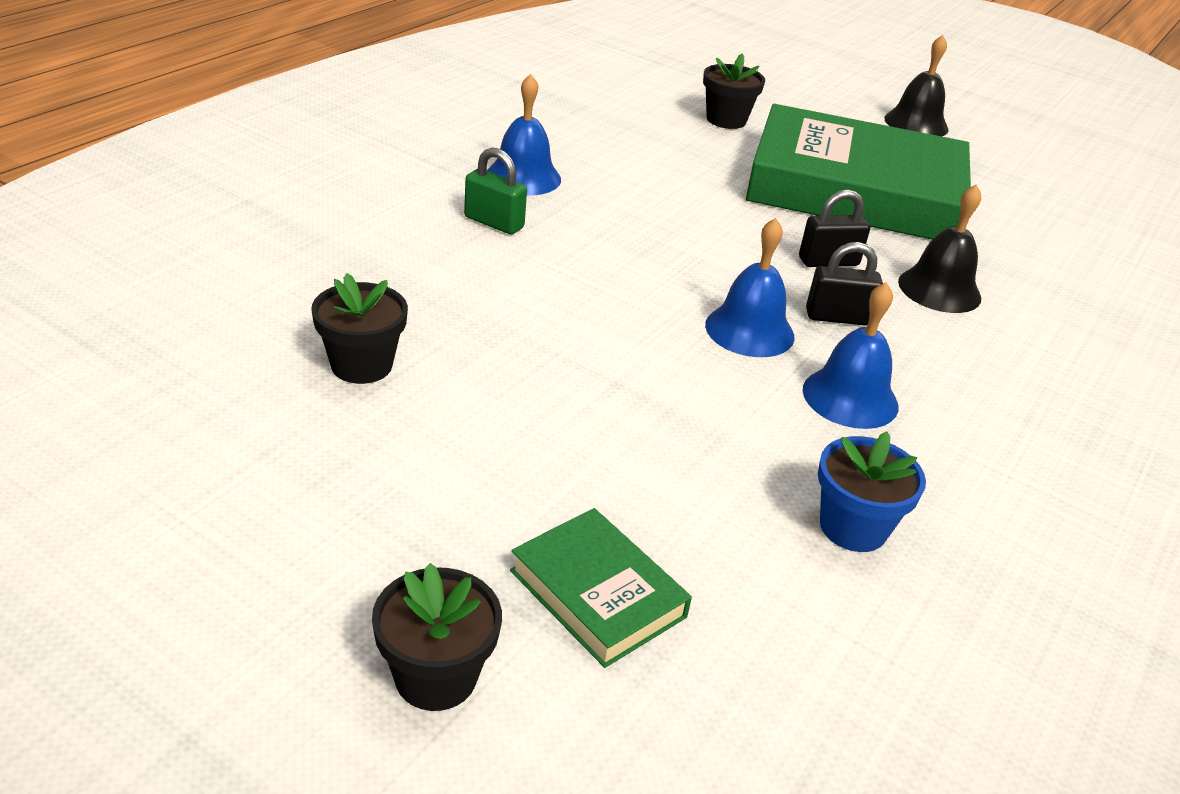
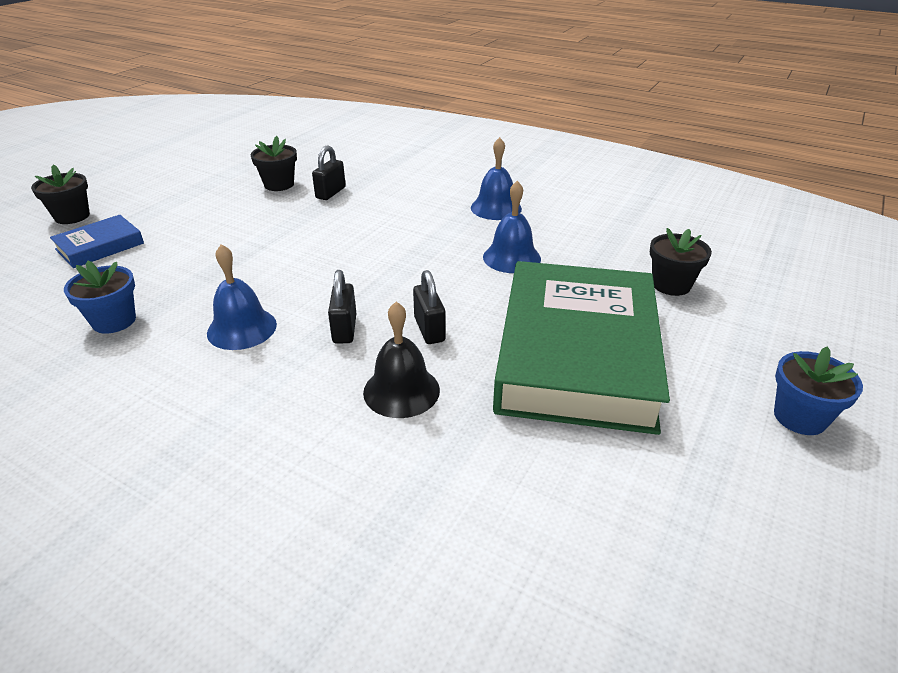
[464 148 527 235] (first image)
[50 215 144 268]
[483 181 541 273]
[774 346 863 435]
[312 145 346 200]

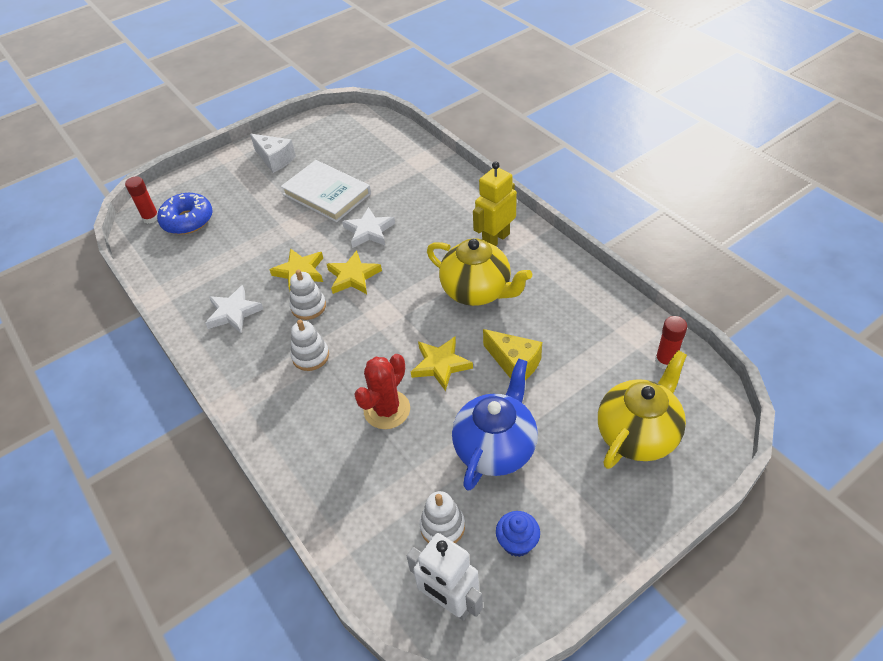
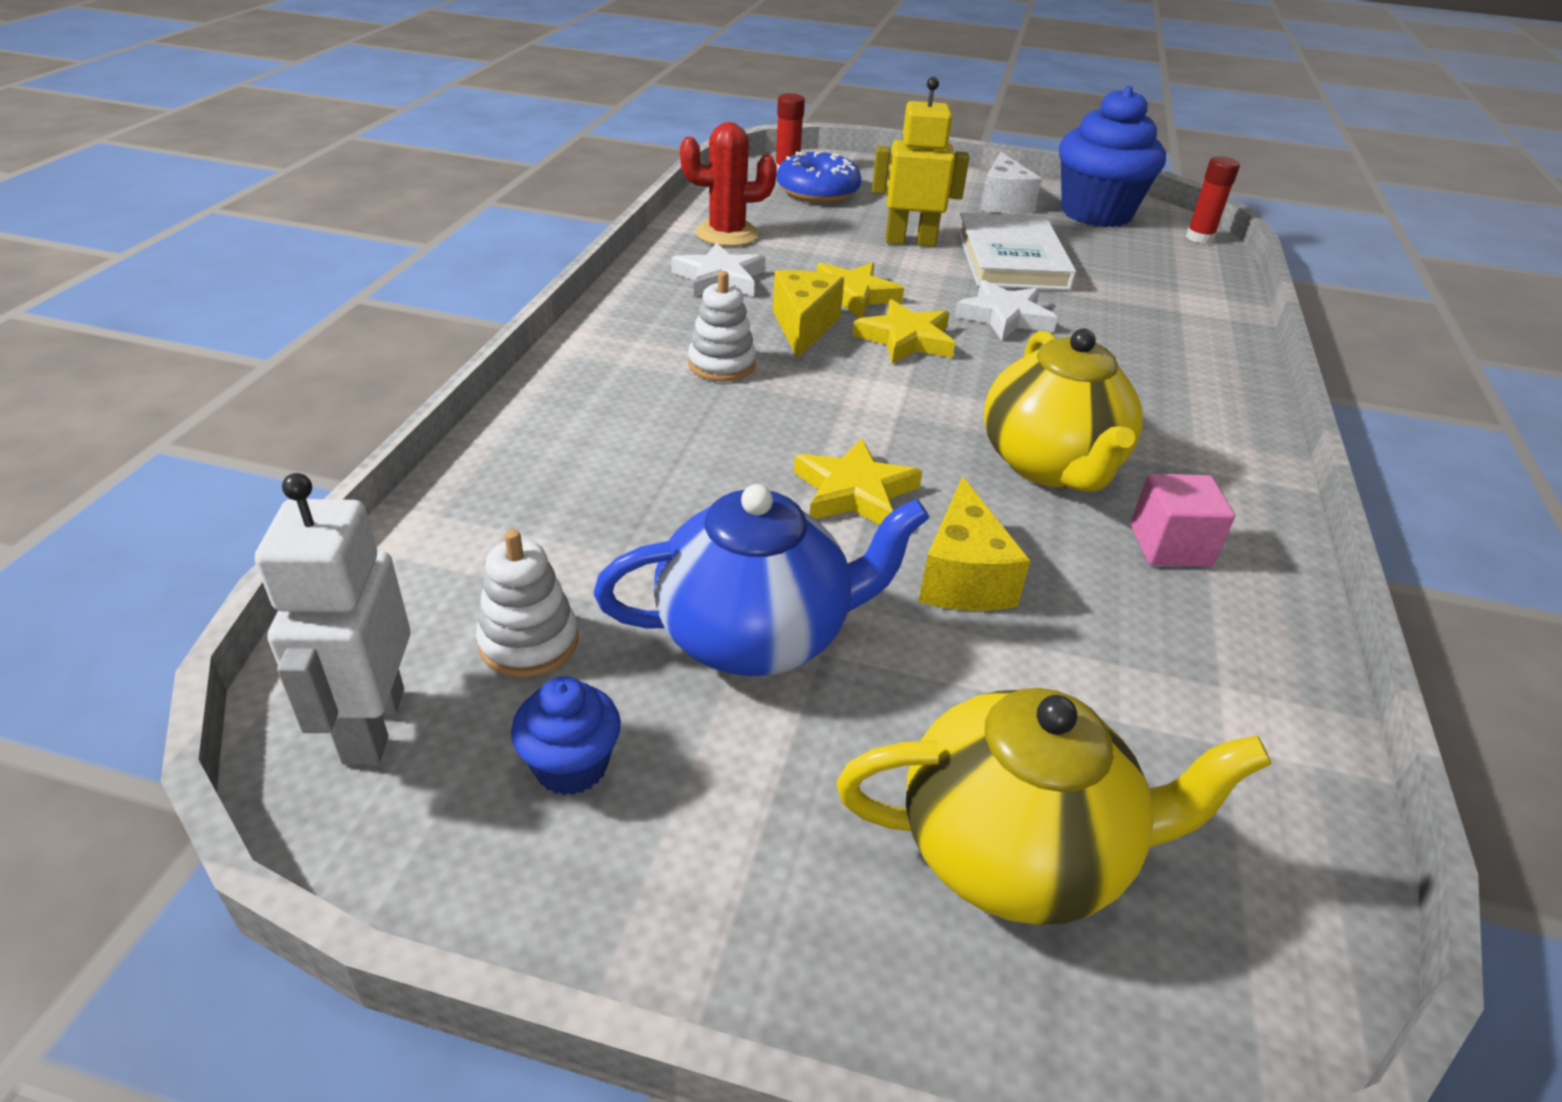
[773 270 844 358]
[680 122 777 246]
[872 77 969 247]
[1186 156 1240 244]
[1059 86 1166 227]
[1130 473 1235 567]

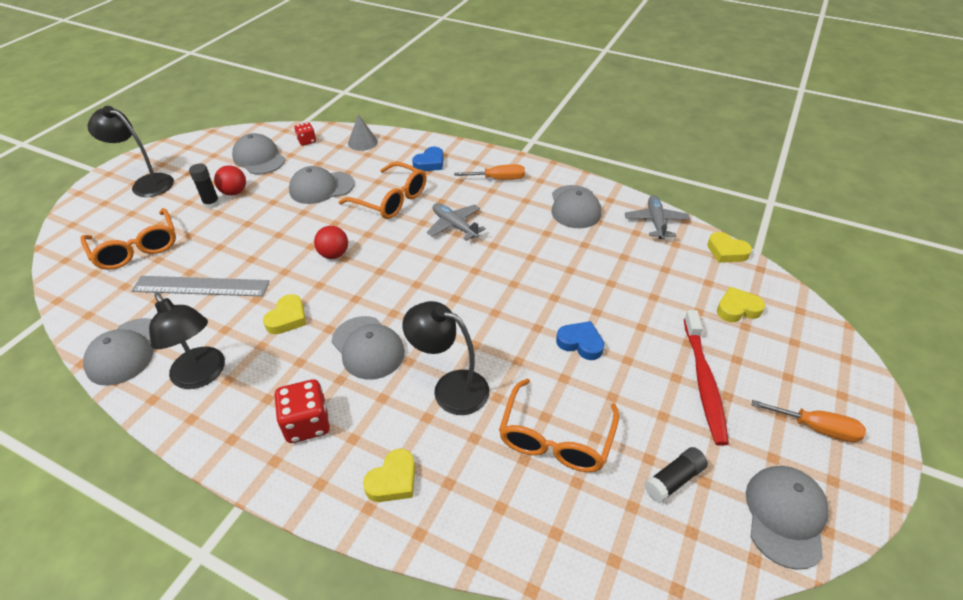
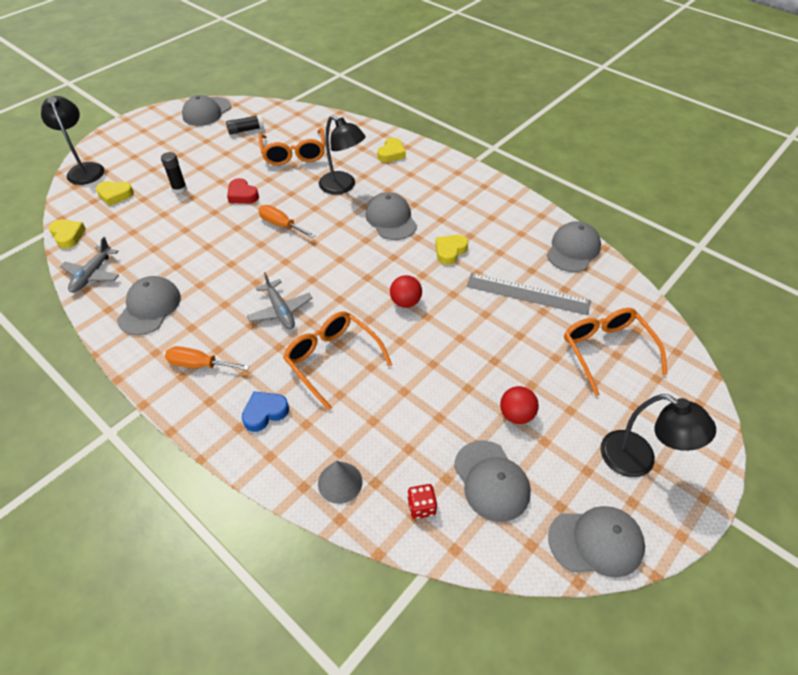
[41 96 104 185]
[161 152 187 194]
[274 379 330 443] (first image)
[548 506 645 578]
[377 138 406 163]
[259 128 325 165]
[227 178 259 204]
[684 310 729 446] (first image)
[258 205 316 238]

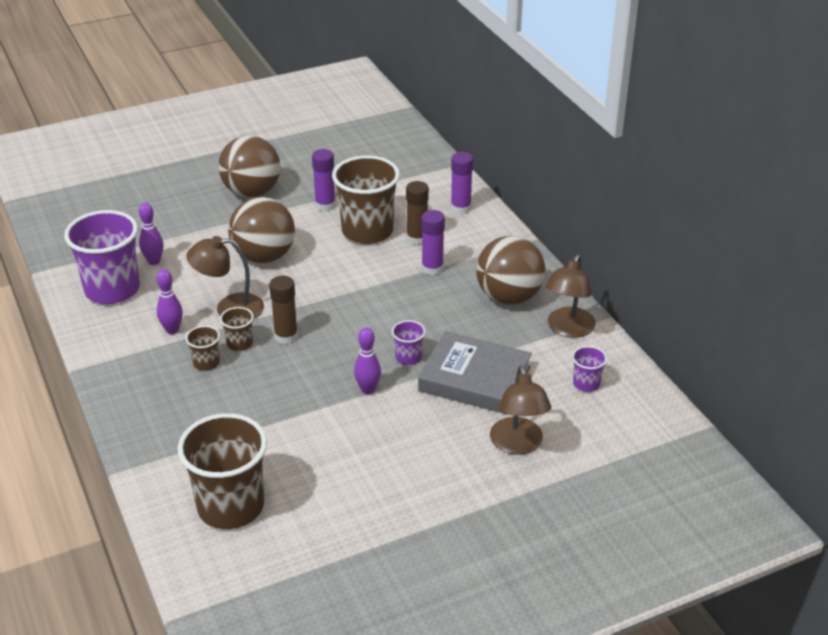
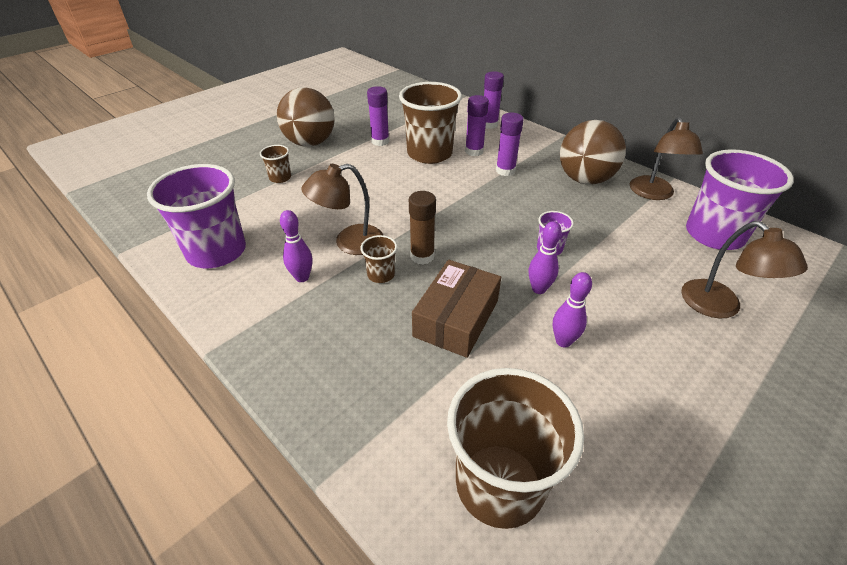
[553 272 592 347]
[260 145 291 183]
[228 197 295 263] (first image)
[465 95 489 156]
[418 331 532 414] (first image)
[686 149 794 250]
[412 260 501 358]

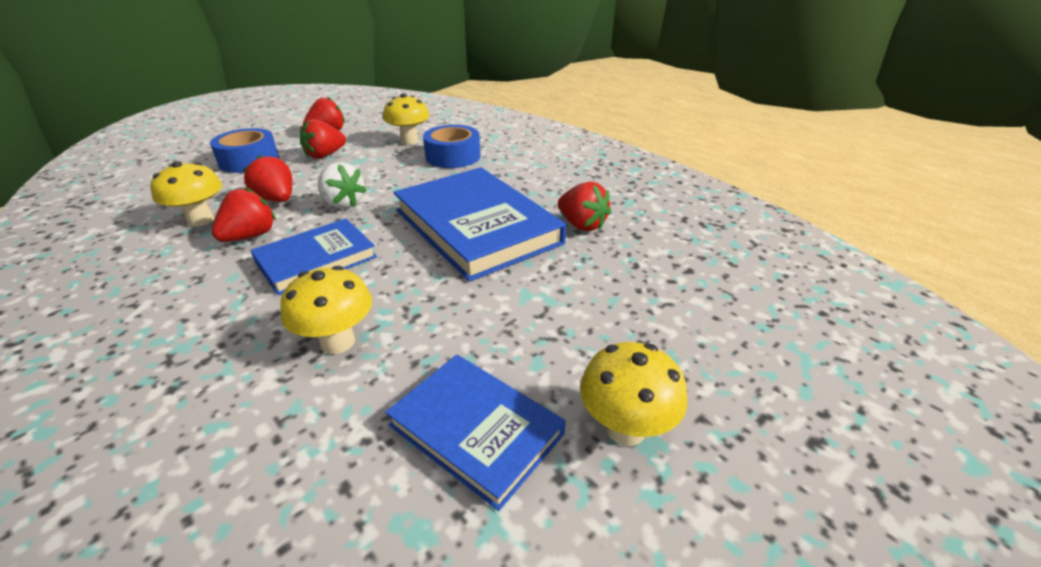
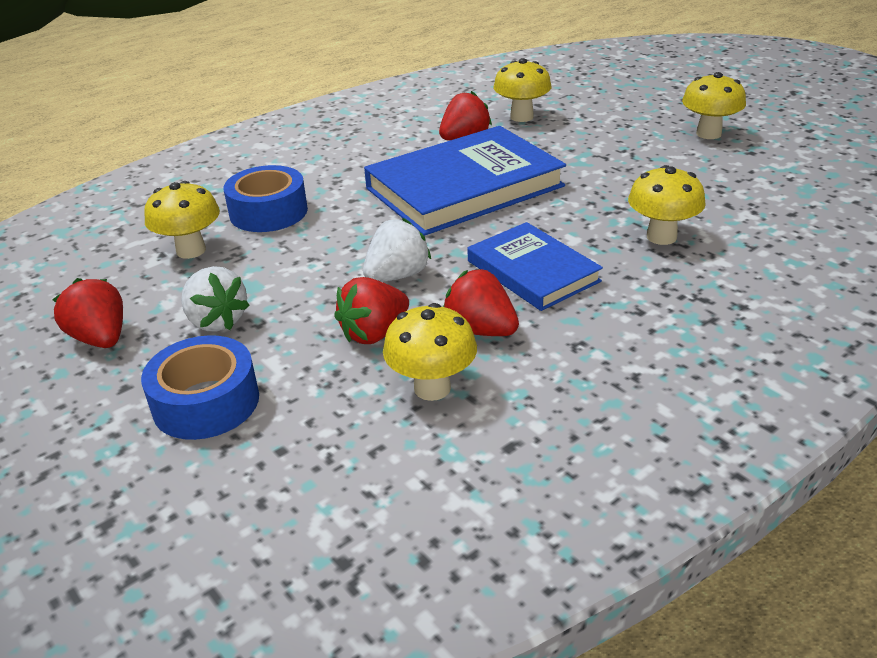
[181 266 250 332]
[385 355 566 511] (first image)
[494 58 552 122]

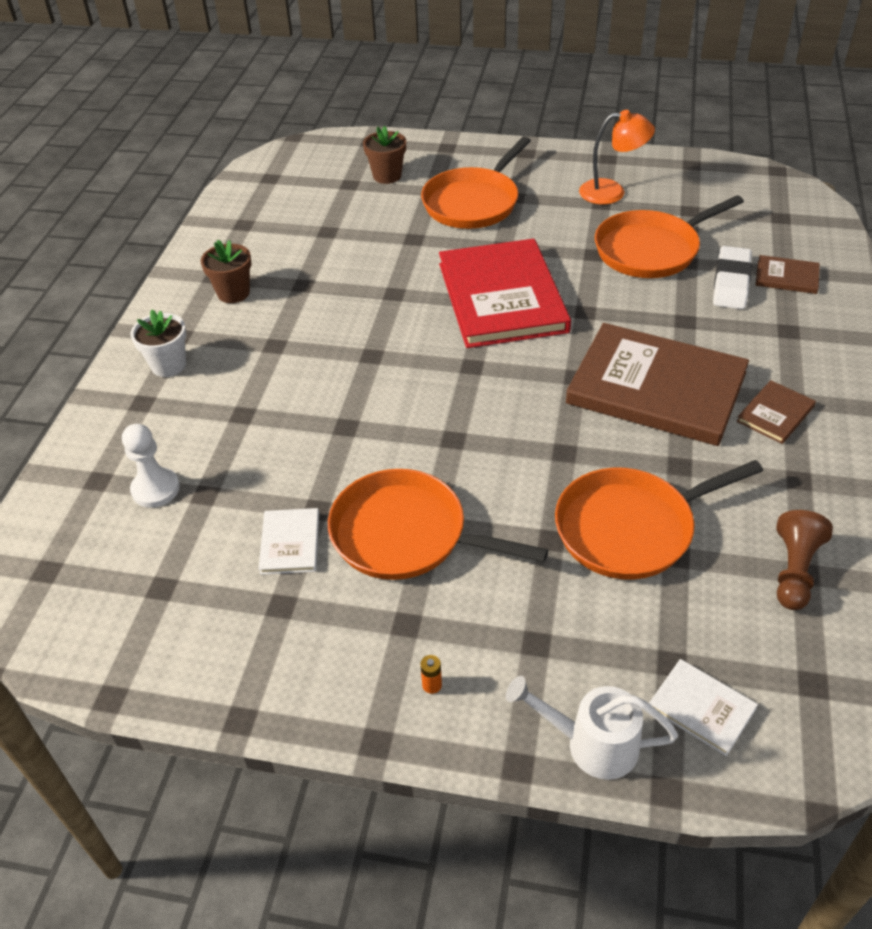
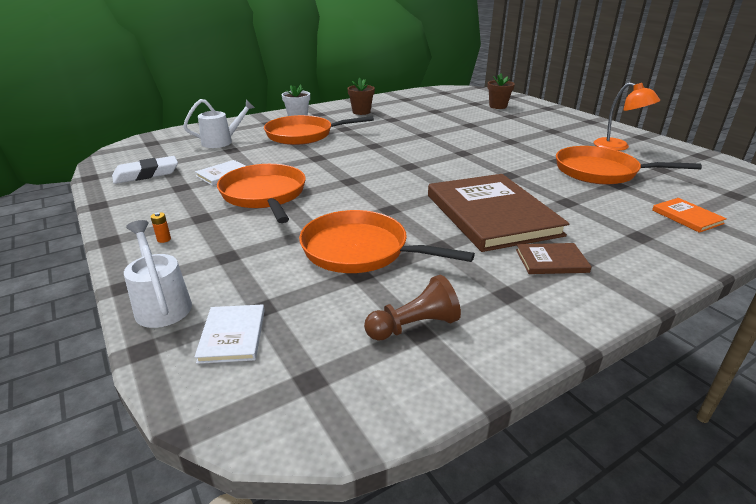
[183 99 255 148]
[264 115 374 145]
[439 239 571 348] (first image)
[112 156 178 184]
[652 198 727 233]

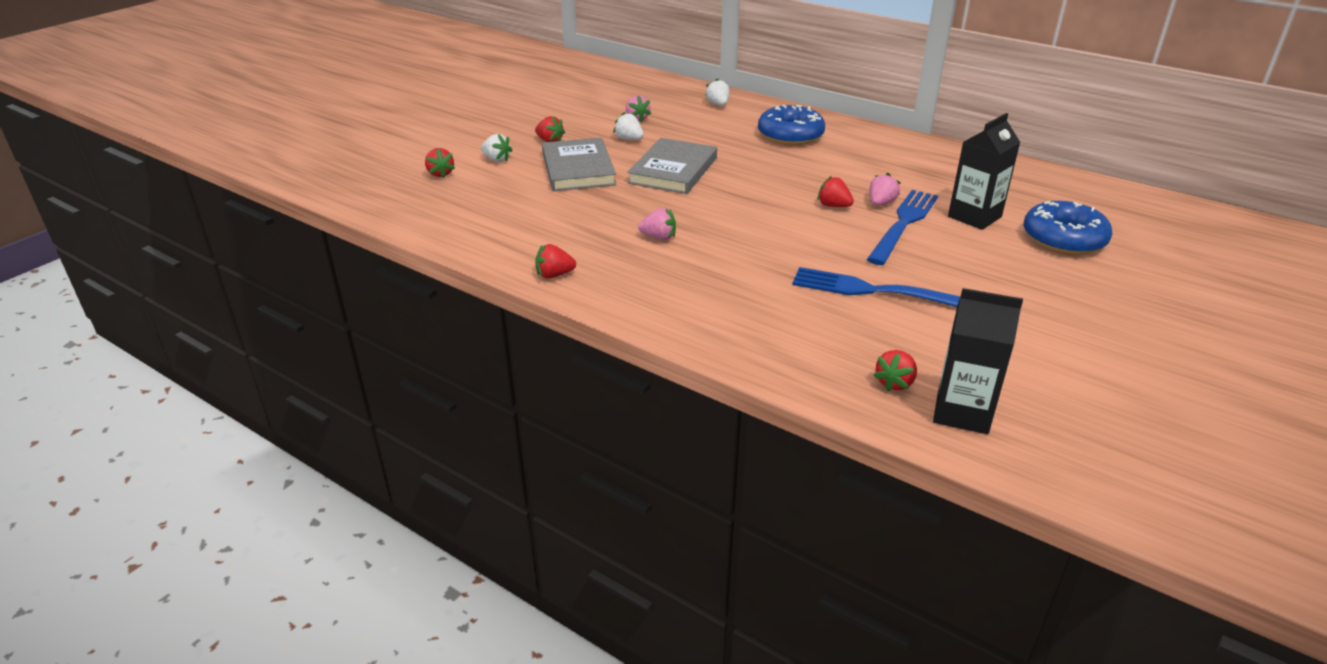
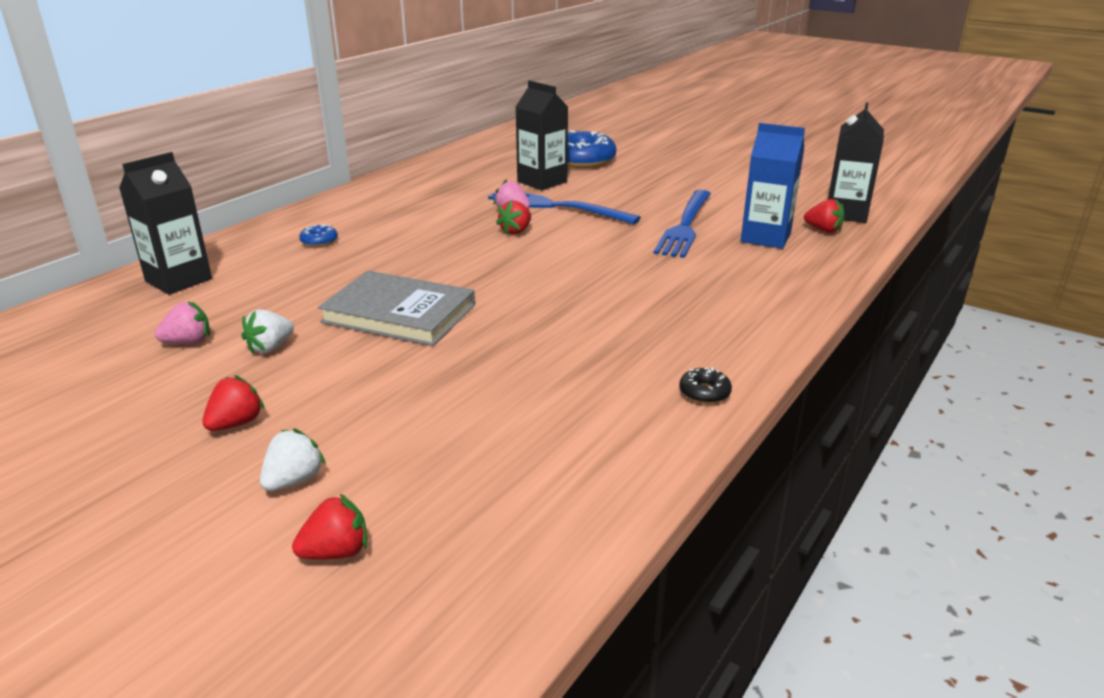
[679 367 732 404]
[542 138 617 191] (first image)
[638 208 676 240] (first image)
[119 152 212 295]
[299 224 338 247]
[741 123 805 249]

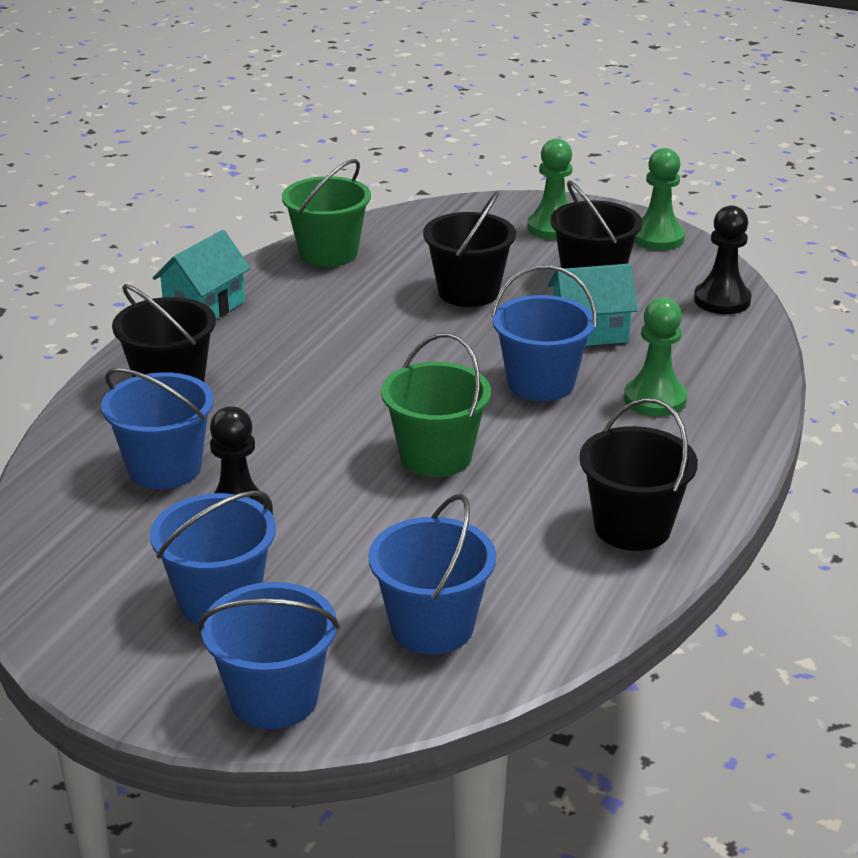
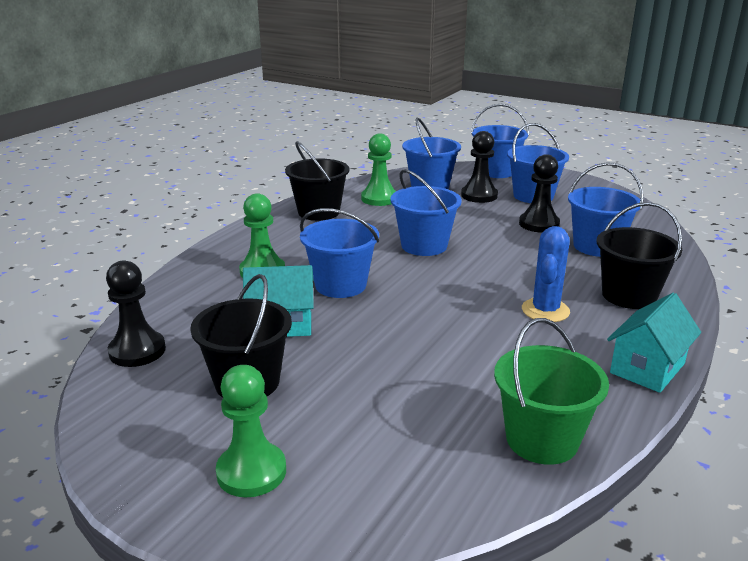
[390 169 462 256]
[423 191 516 307] (first image)
[361 133 396 206]
[461 131 498 203]
[522 226 570 322]

